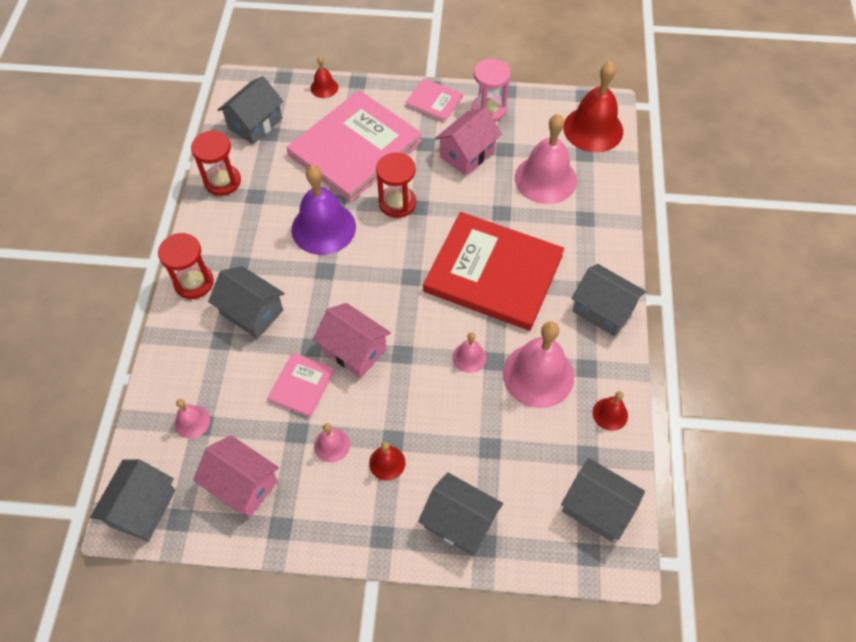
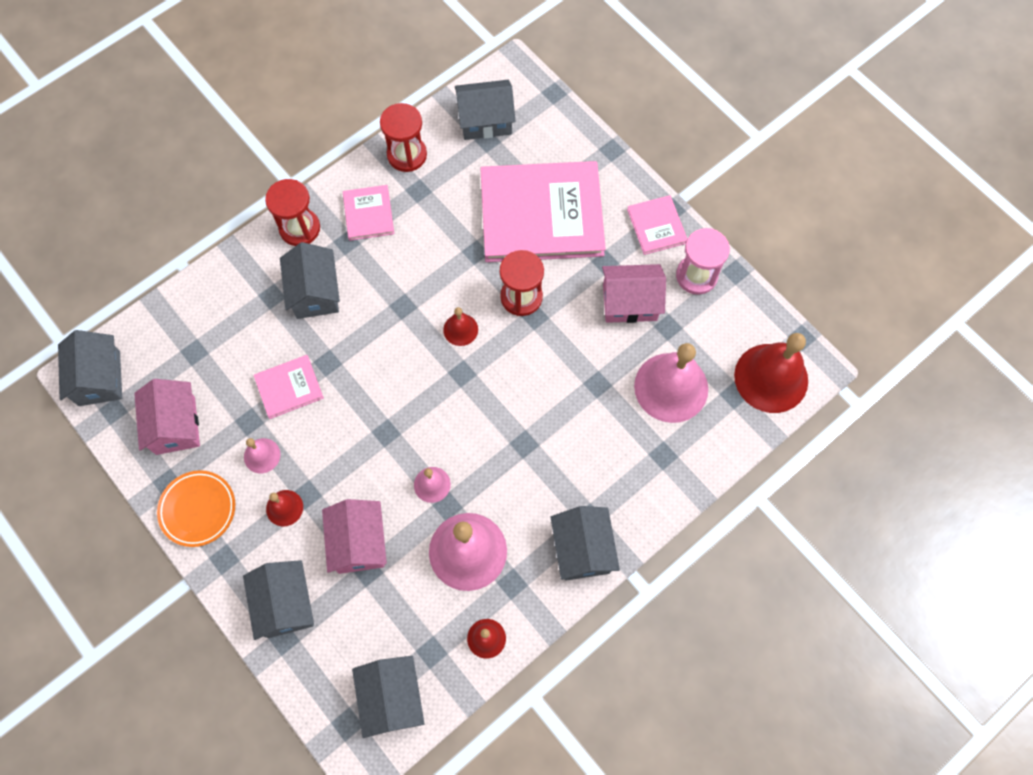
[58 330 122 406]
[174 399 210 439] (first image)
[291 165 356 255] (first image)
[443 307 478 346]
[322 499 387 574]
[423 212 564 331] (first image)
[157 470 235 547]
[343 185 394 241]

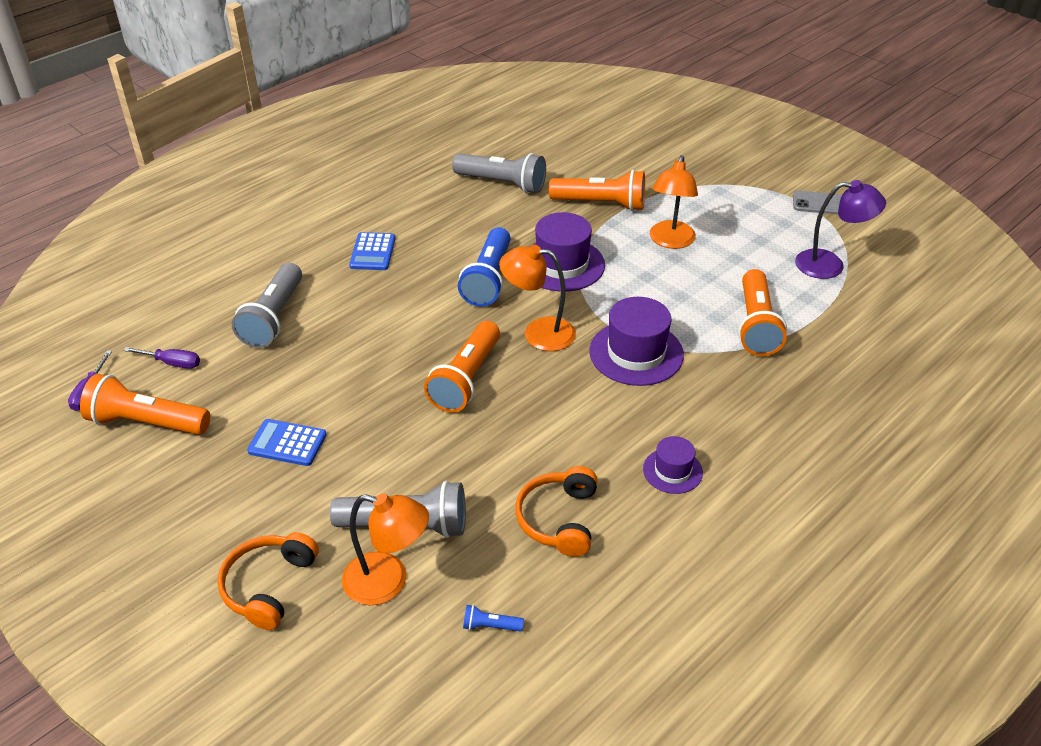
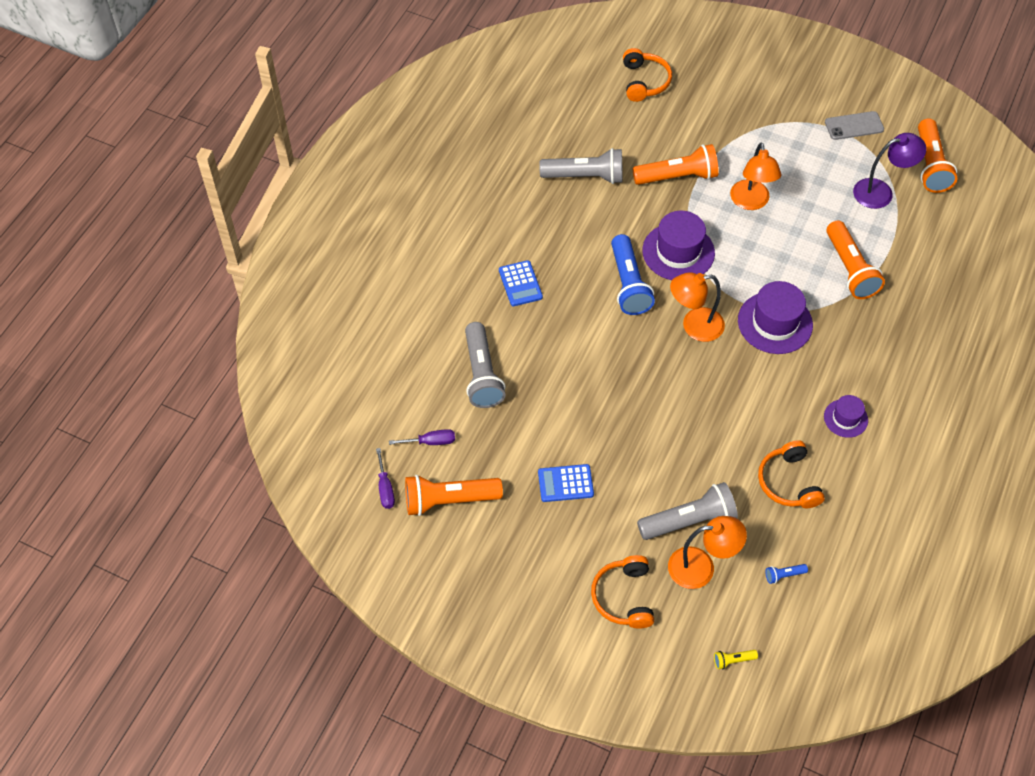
[918 118 957 193]
[623 48 672 102]
[714 650 758 669]

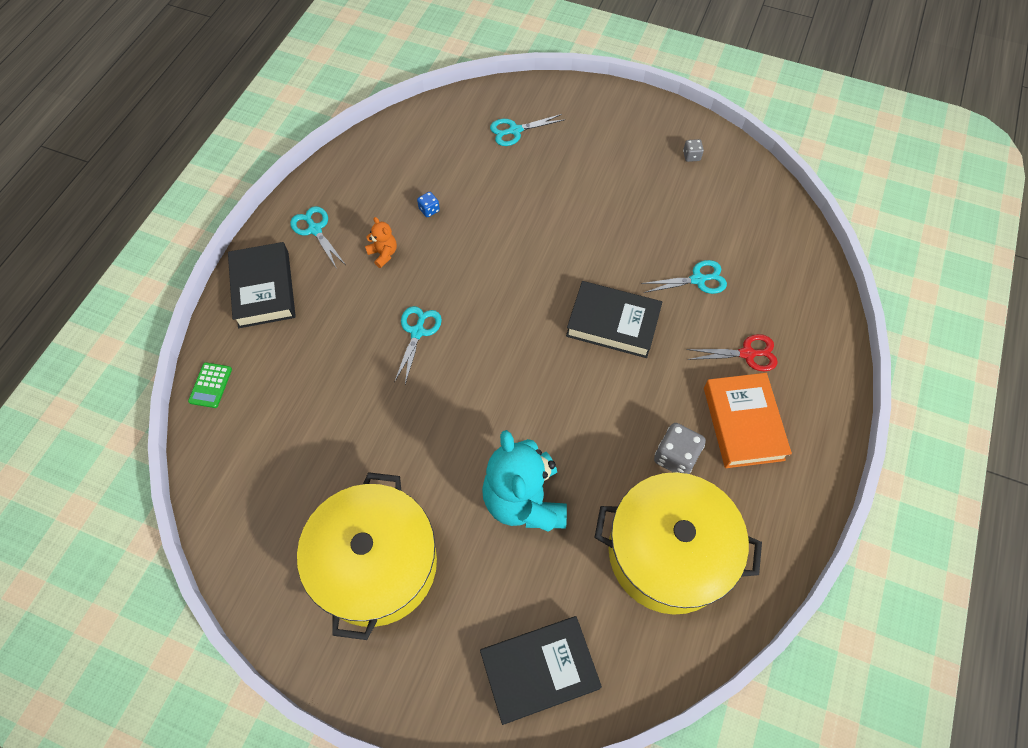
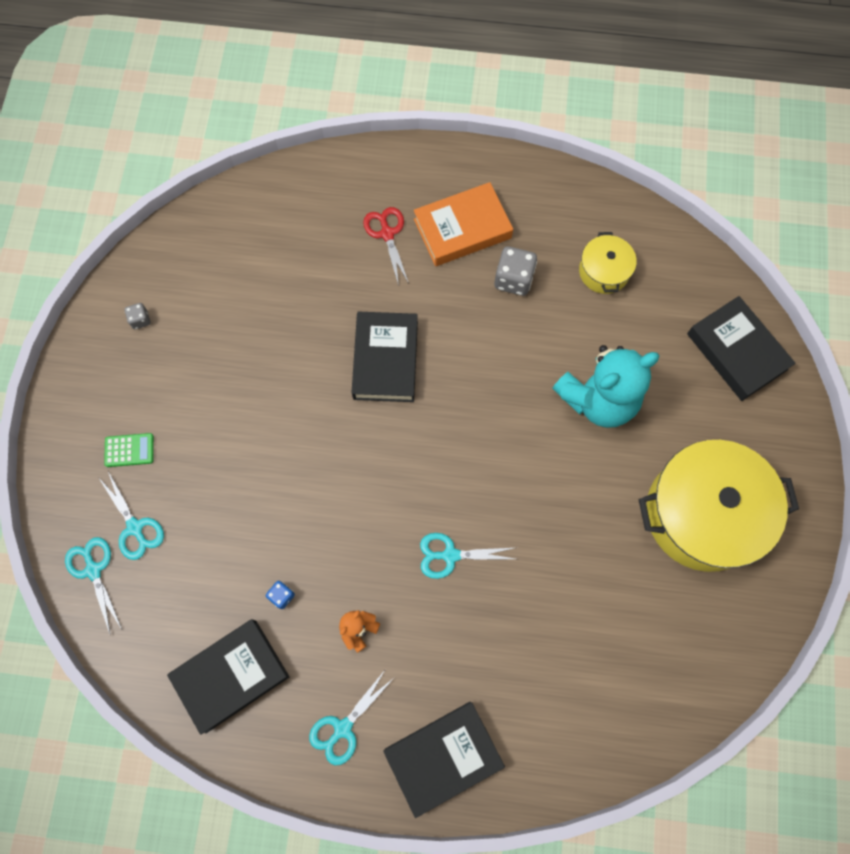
[104 433 154 467]
[579 232 637 294]
[65 537 122 634]
[167 619 289 735]

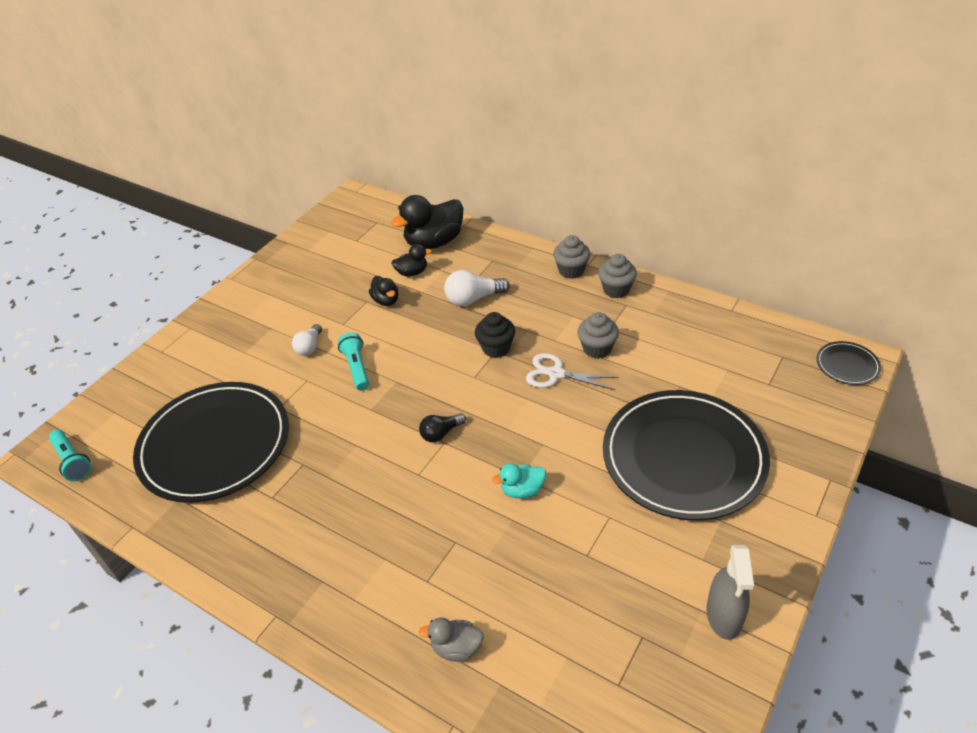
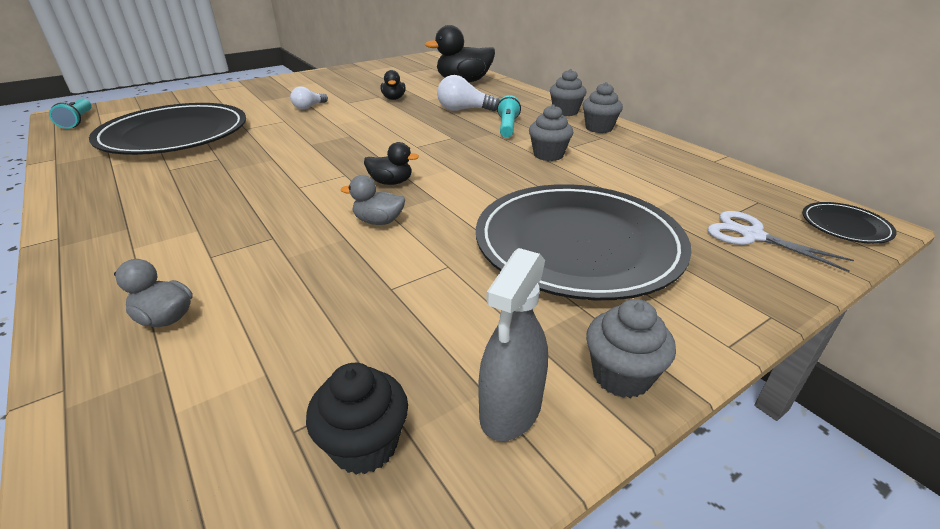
[497 95 521 138]
[364 142 419 185]
[419 413 466 442] (first image)
[306 363 408 475]
[341 175 405 225]
[707 211 854 272]
[586 299 676 398]

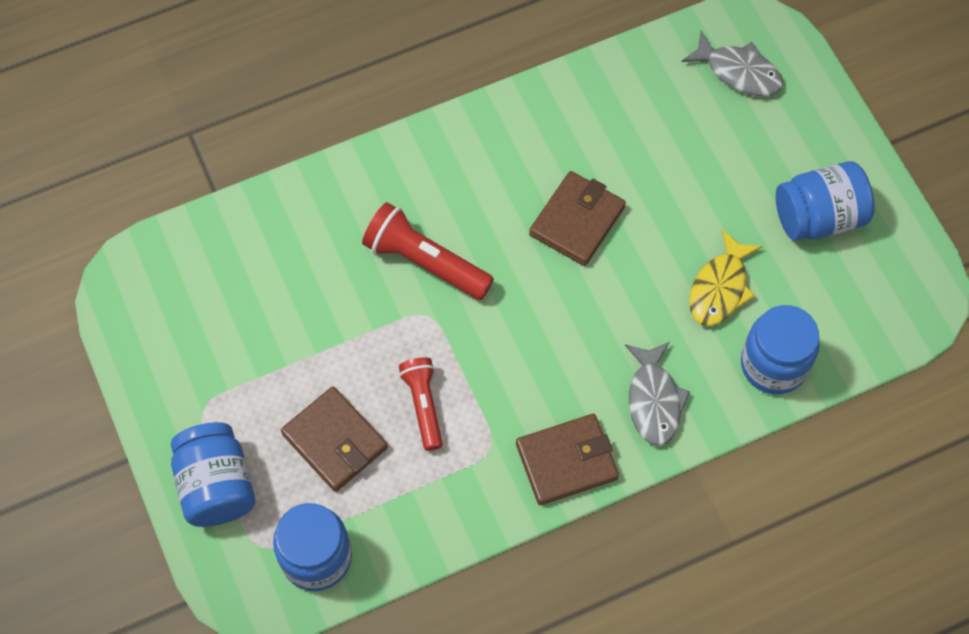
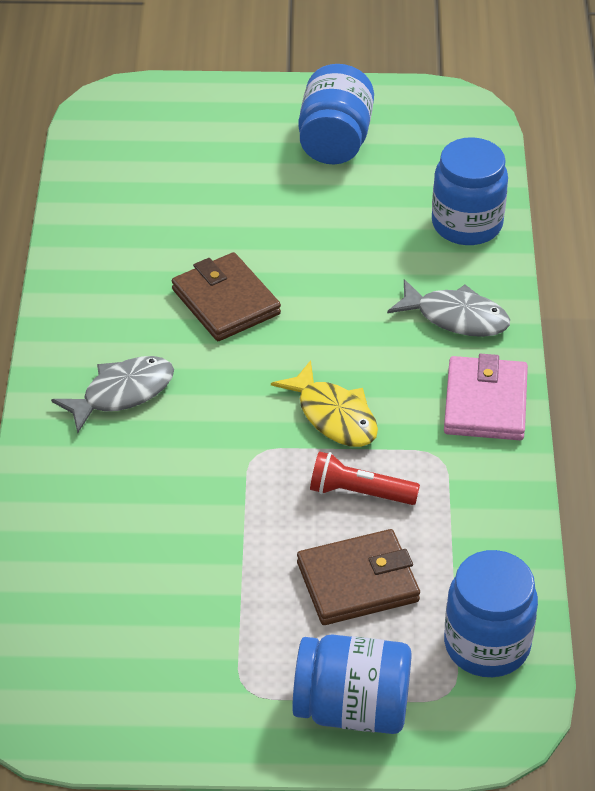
[362 202 494 300] (first image)
[444 354 528 440]
[51 356 174 433]
[271 360 378 447]

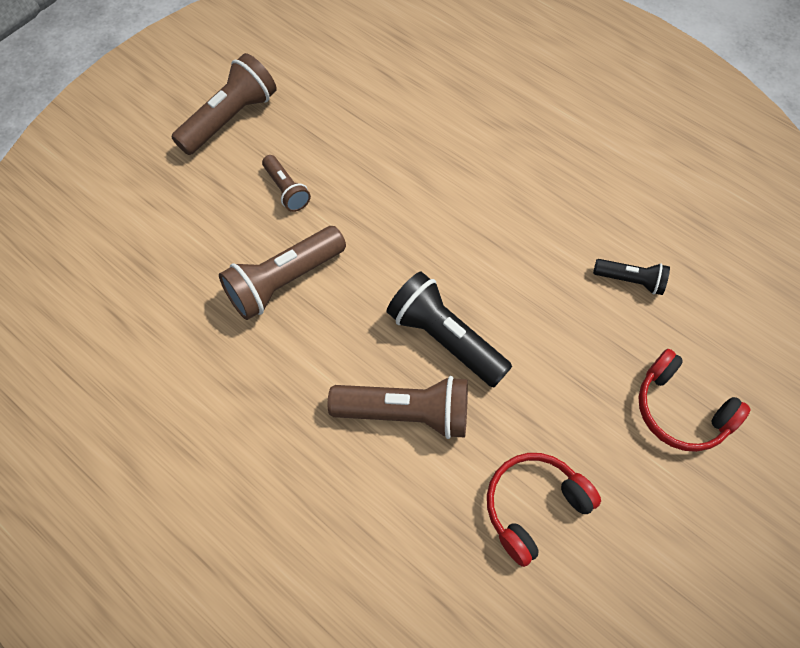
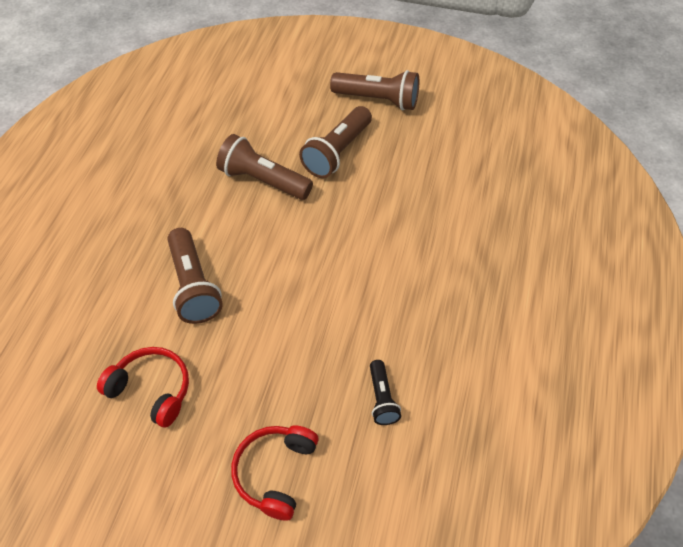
[299 106 372 178]
[386 272 512 387] (first image)

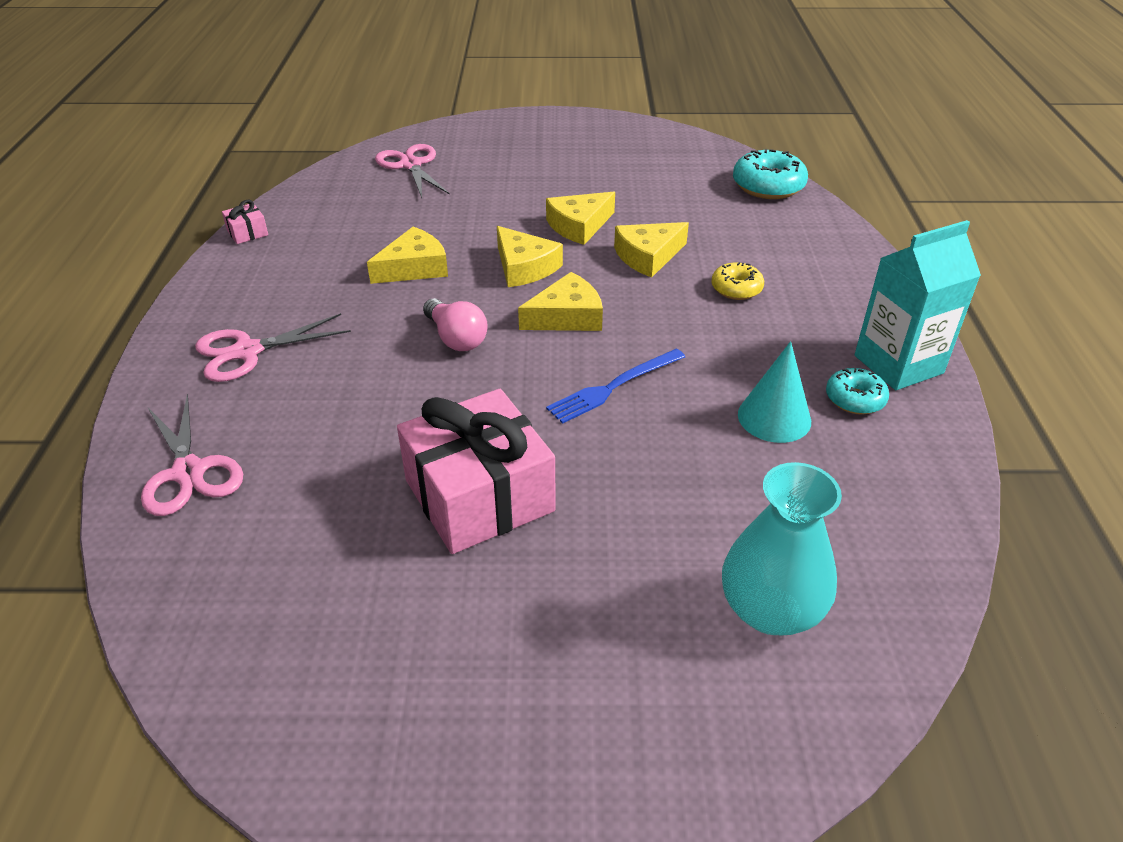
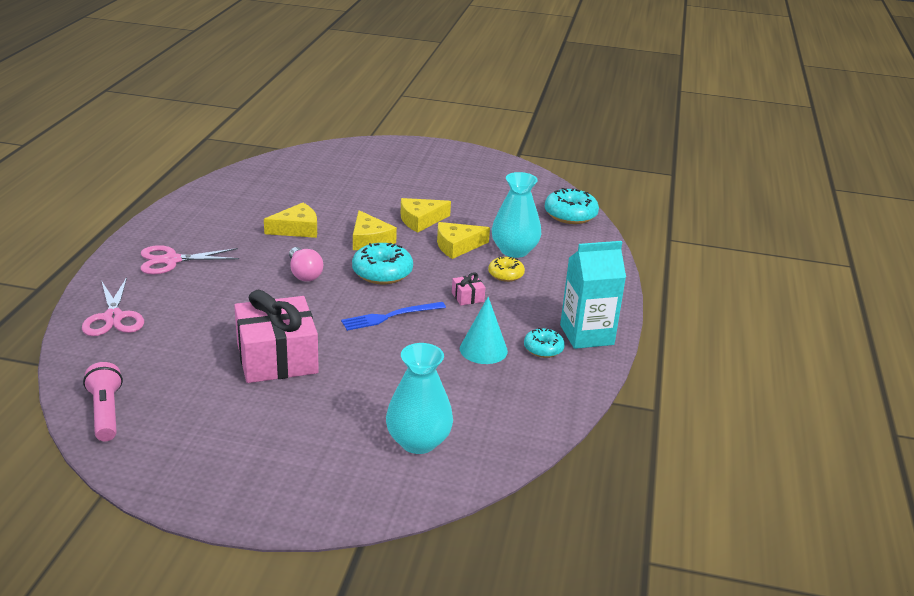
[452 272 485 305]
[375 144 450 198] (first image)
[352 243 413 284]
[83 362 123 442]
[492 172 541 258]

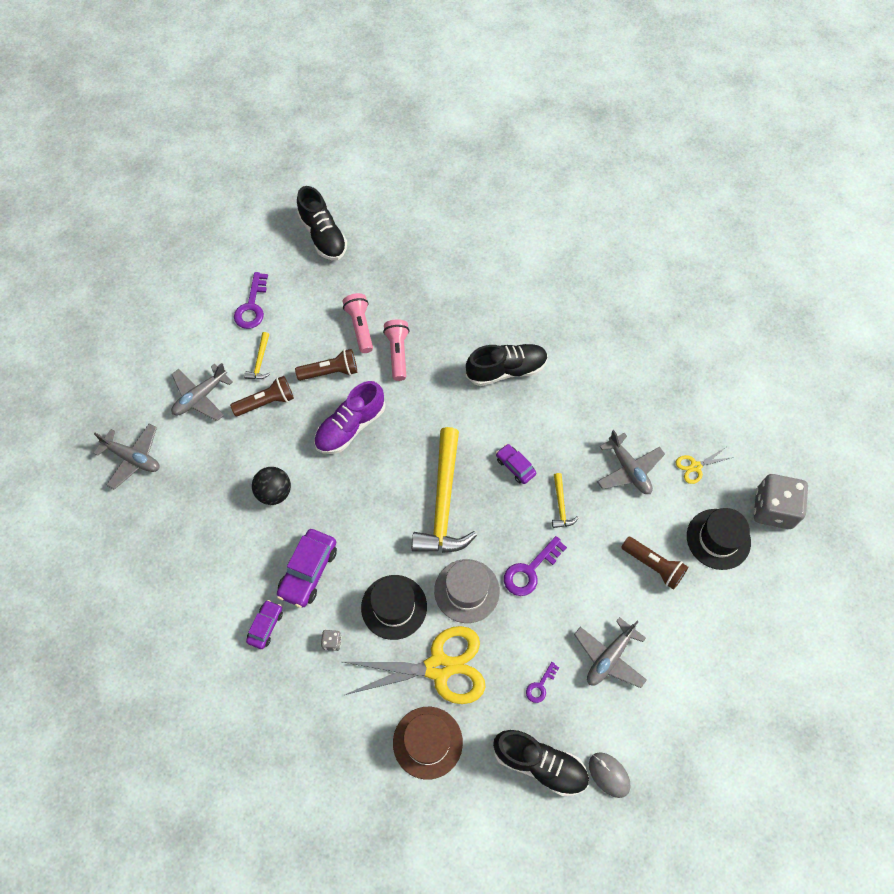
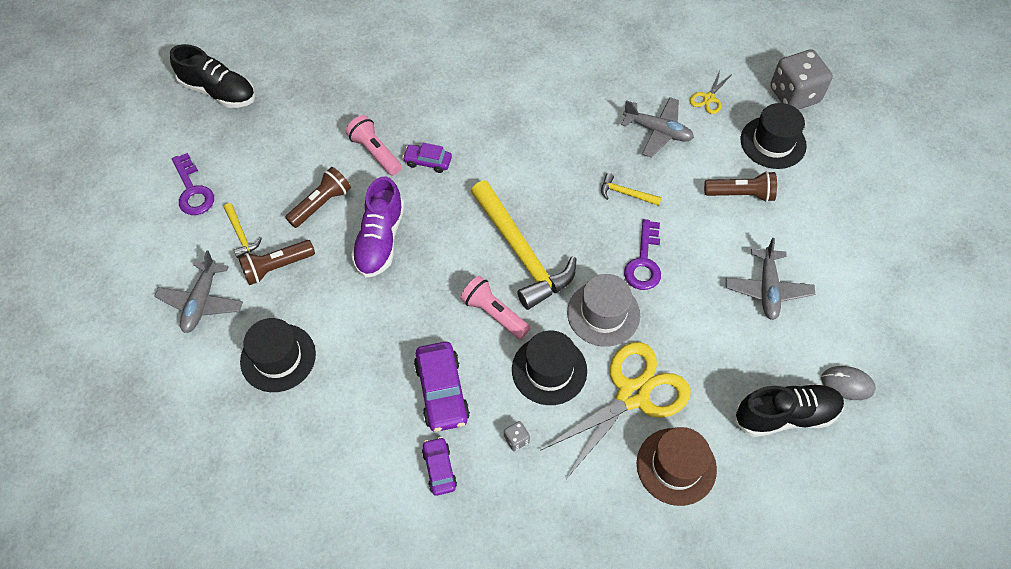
[94 424 160 490] (first image)
[238 240 315 285]
[252 467 291 505] (first image)
[460 276 530 340]
[466 344 548 386] (first image)
[402 143 452 173]
[526 662 559 703] (first image)
[601 173 662 206]
[240 318 316 392]

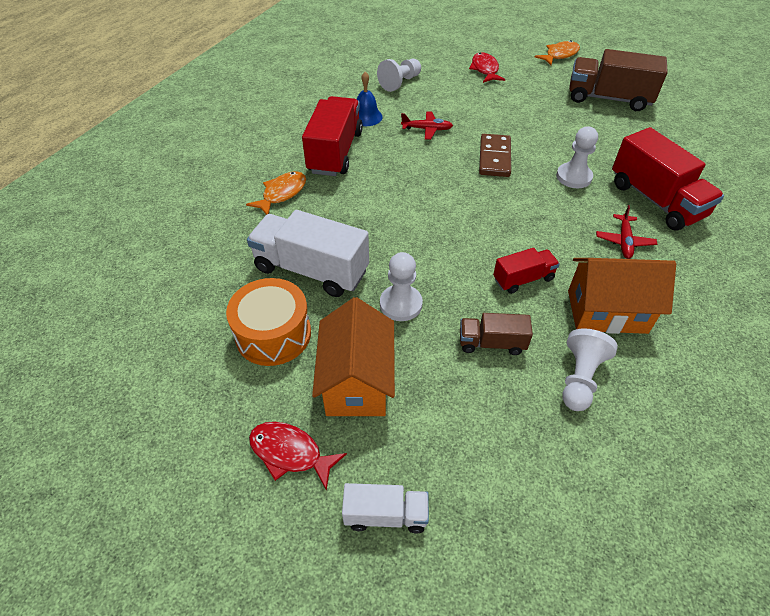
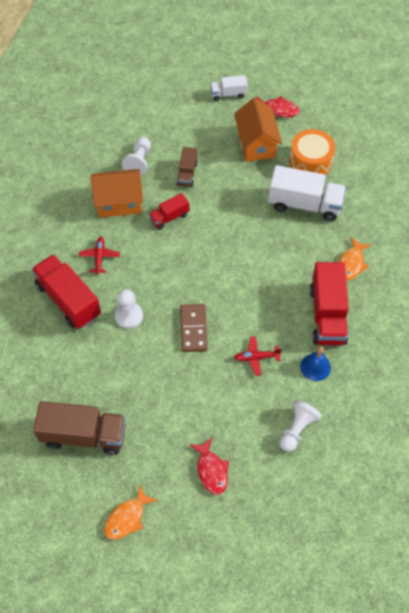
[380 252 423 321] (first image)
[177 147 198 187]

